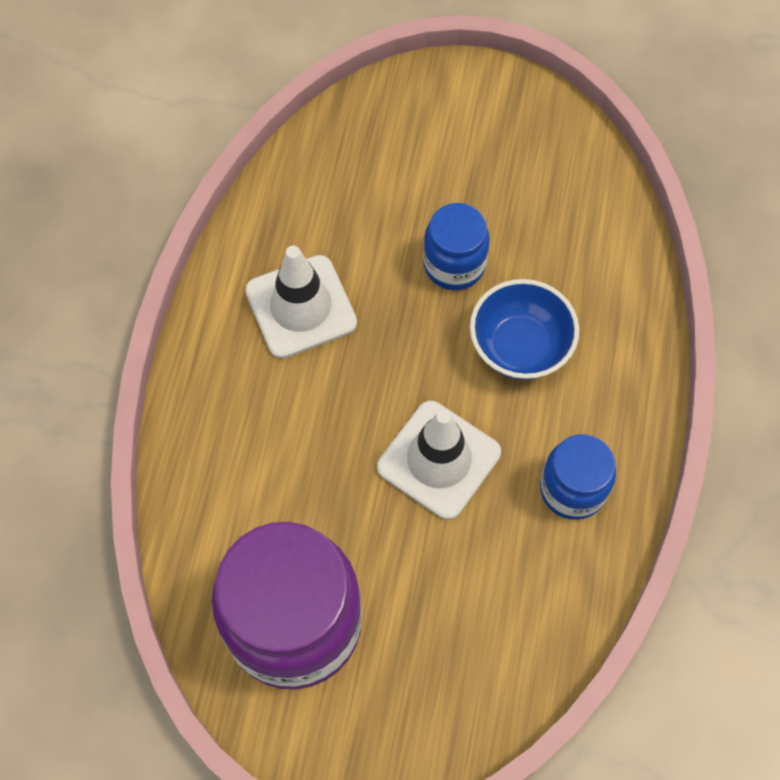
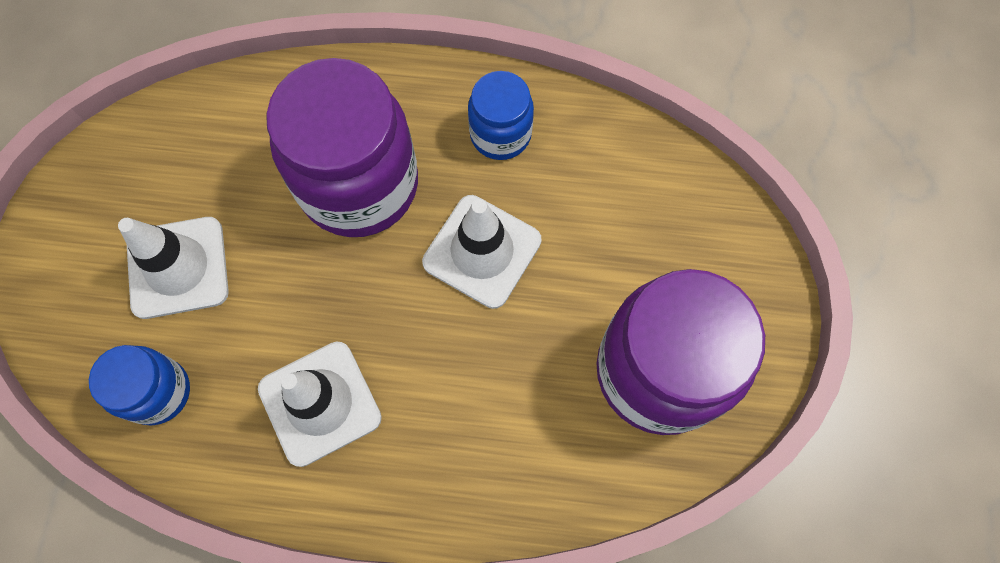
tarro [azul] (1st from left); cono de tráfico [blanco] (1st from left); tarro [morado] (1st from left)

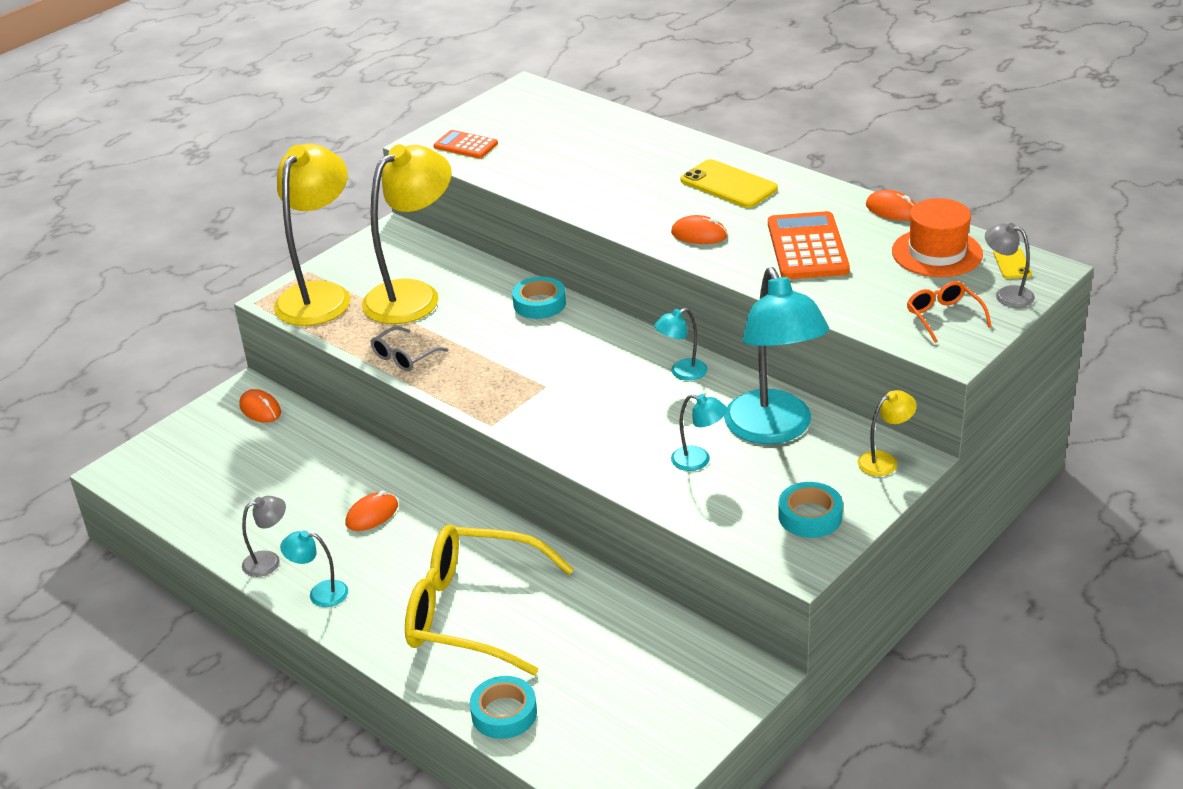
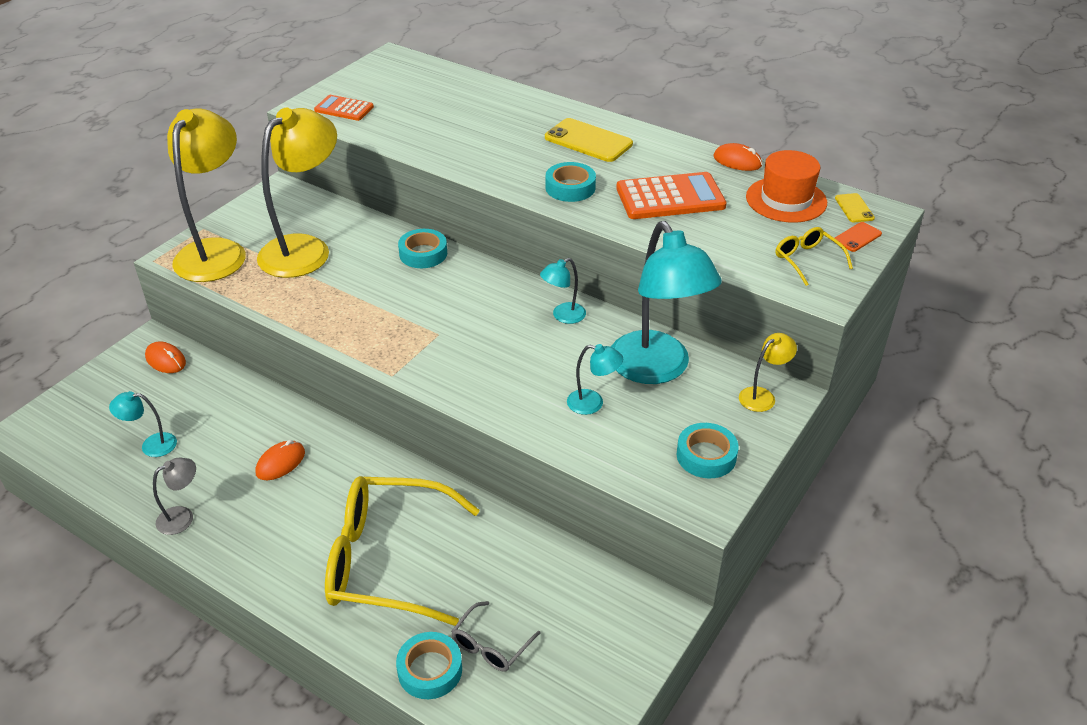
lámpara [turquesa] (1st from left); gafas [gris]; cinta adhesiva [turquesa] (3rd from left); calculadora [naranja] (2nd from left); gafas [amarillo] (2nd from left); móvil [naranja]

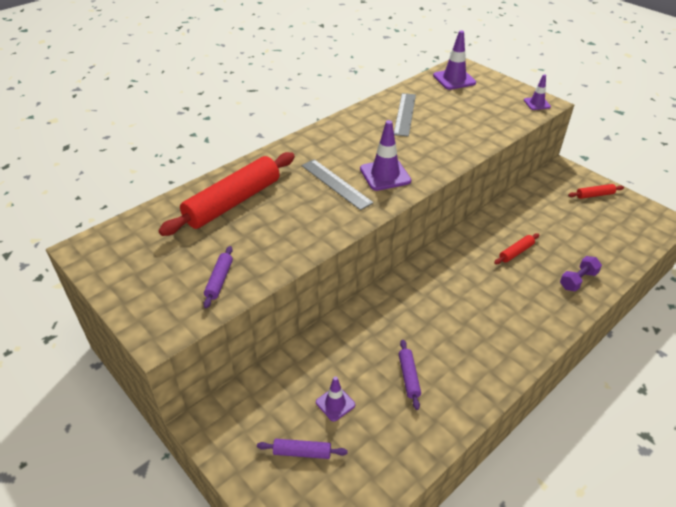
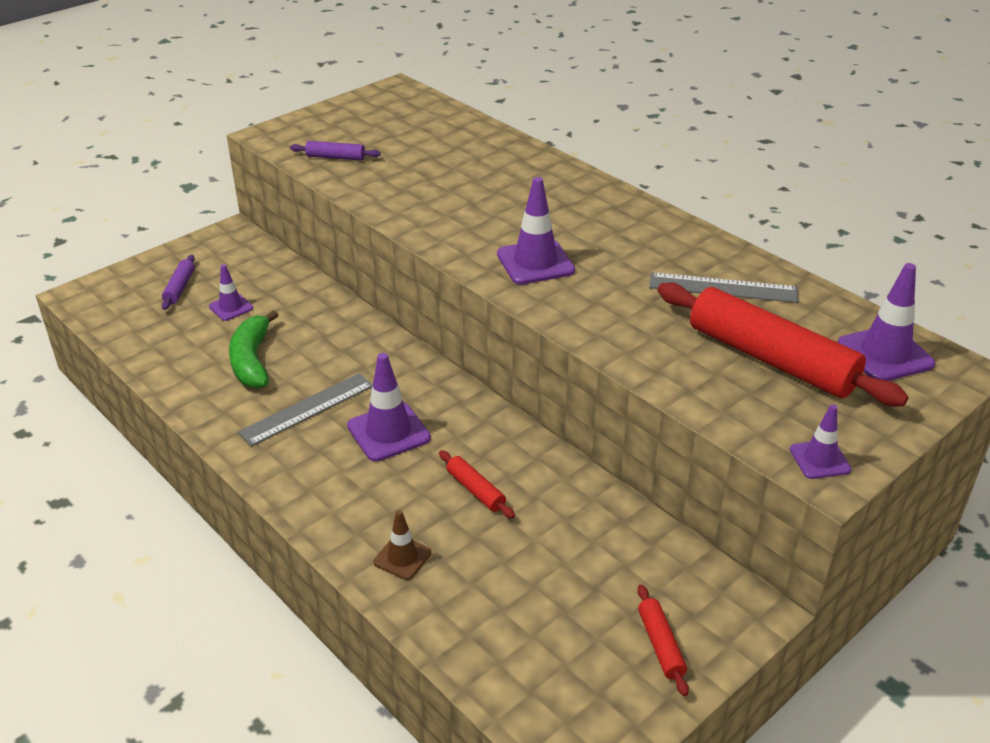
plátano [verde]; regla [gris] (1st from left); cono de tráfico [morado] (2nd from left); cono de tráfico [marrón]; rodillo [rojo] (3rd from left)

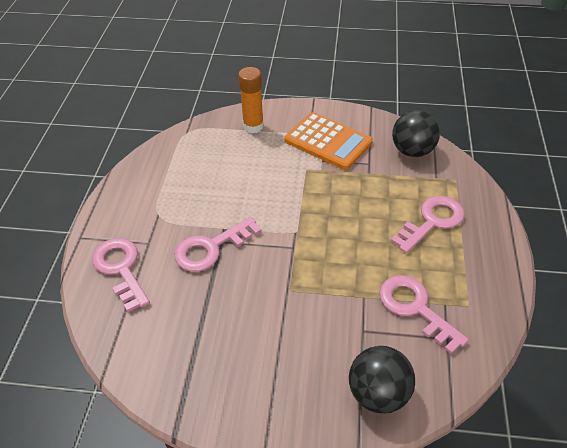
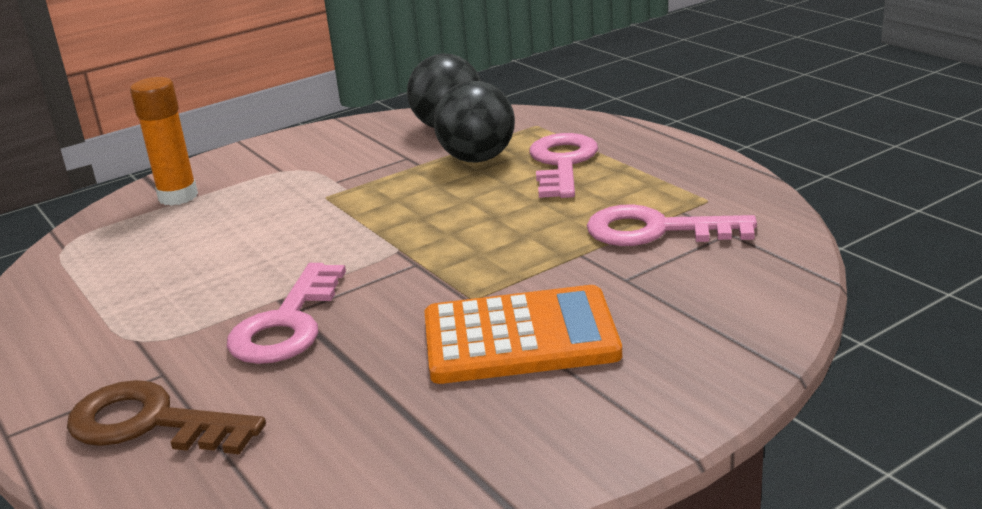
llave [marrón]; calculadora [naranja]; pelota [negro] (2nd from left)

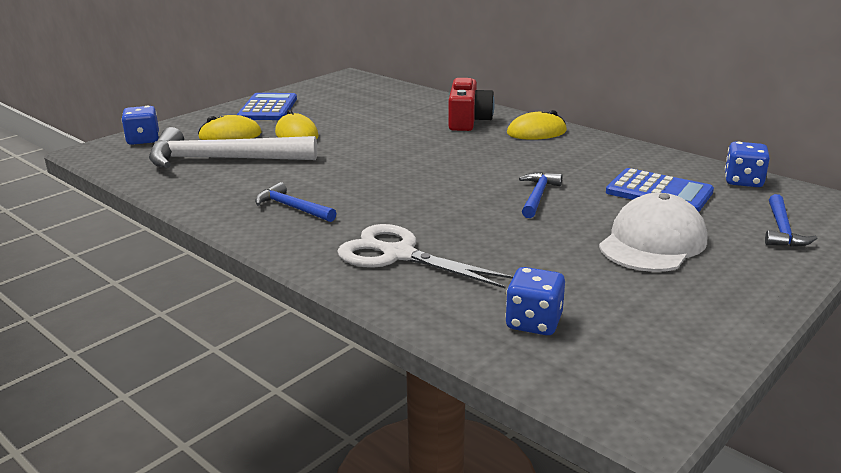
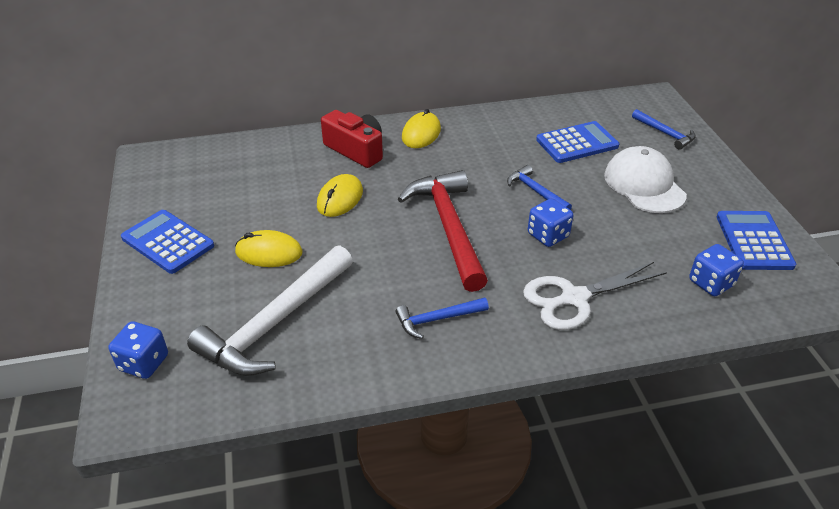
ratón [amarillo] (2nd from left); martillo [rojo]; dado [azul] (2nd from left); calculadora [azul] (3rd from left)

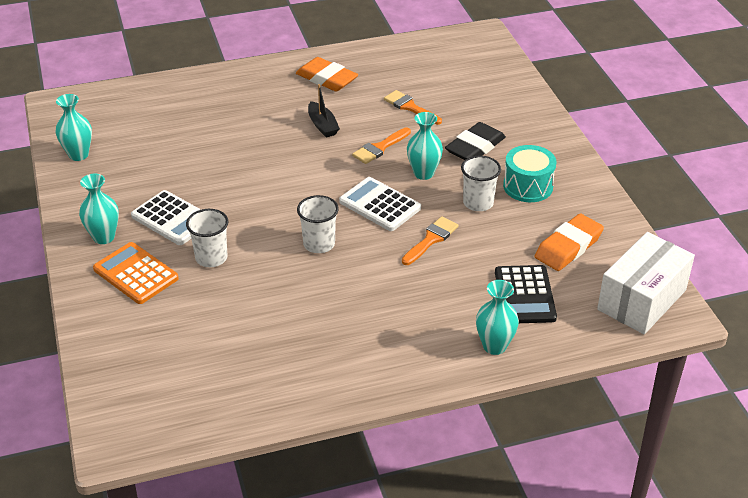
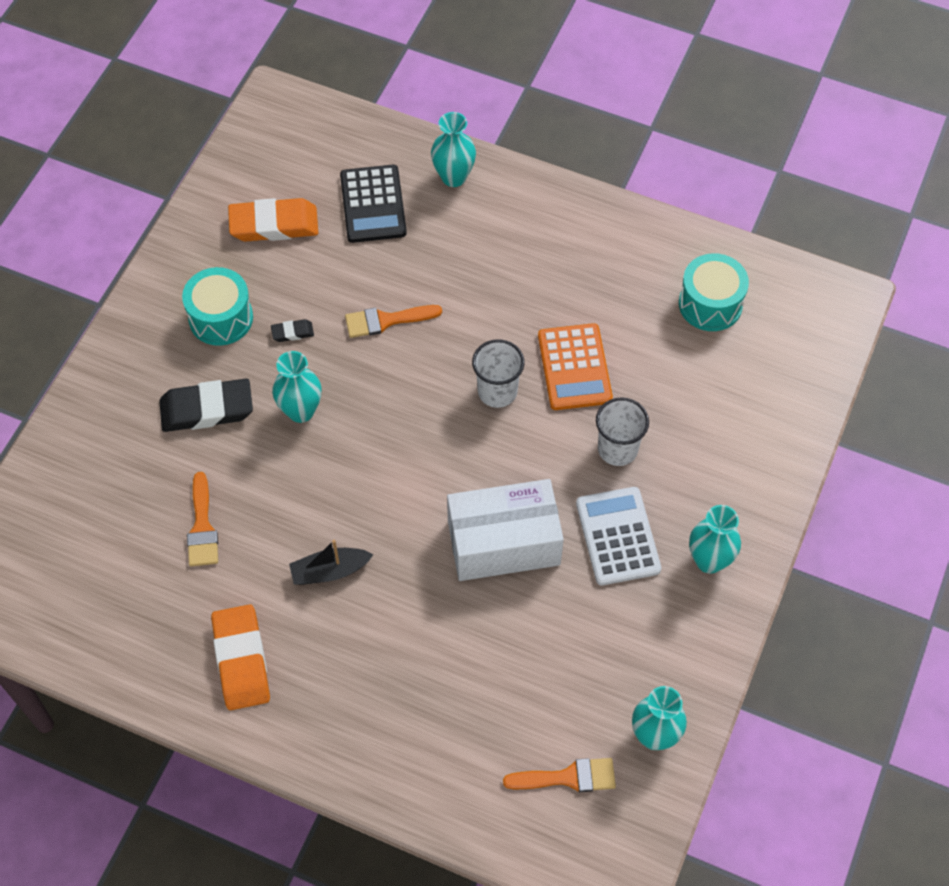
goma de borrar [negro] (2nd from left); barco [negro]; calculadora [negro]; caja [blanco]; pincel [naranja] (3rd from left); calculadora [naranja]; tambor [turquesa] (2nd from left); calculadora [blanco] (2nd from left in the first image)

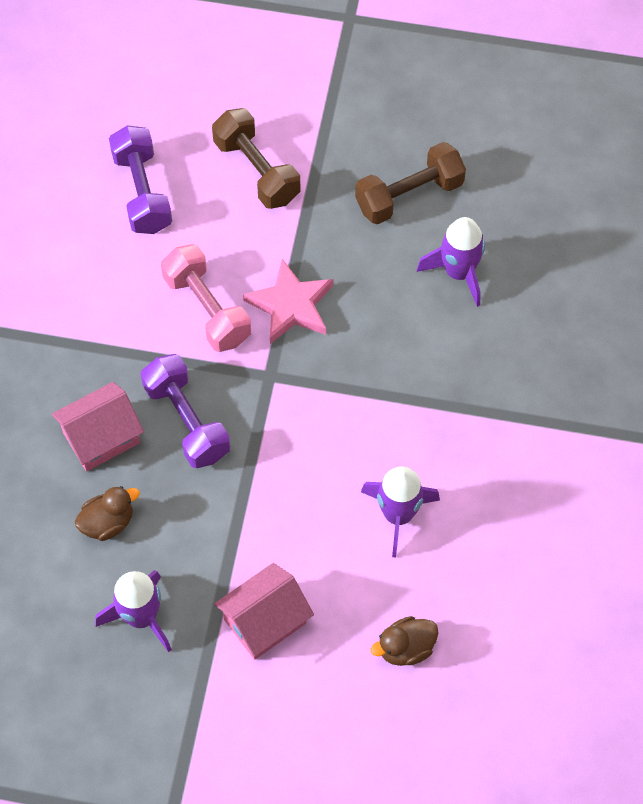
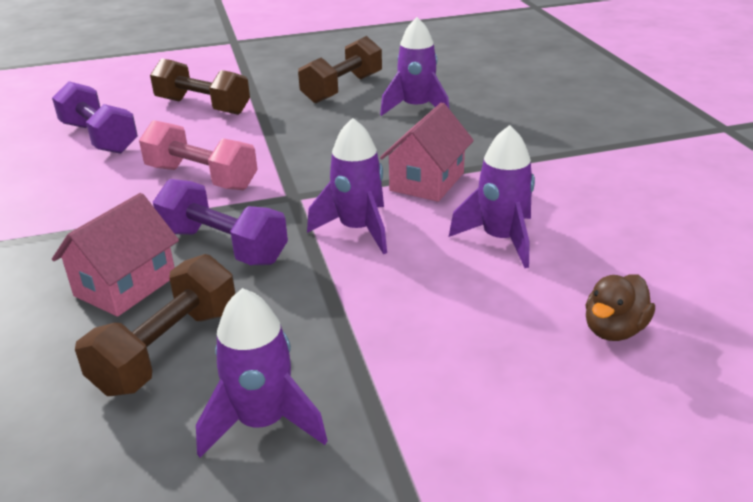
mancuerna [marrón] (1st from left); cohete [morado] (2nd from left); casa [rosa] (2nd from left); estrella [rosa]

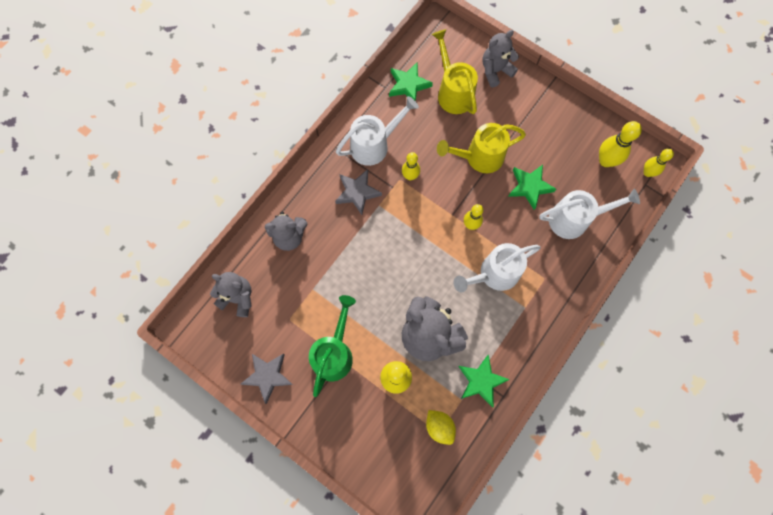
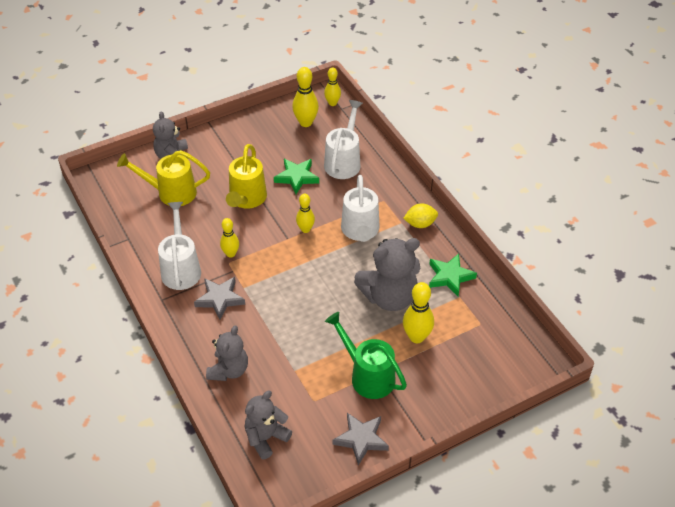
limón [amarillo]; estrella [verde] (1st from left in the first image)

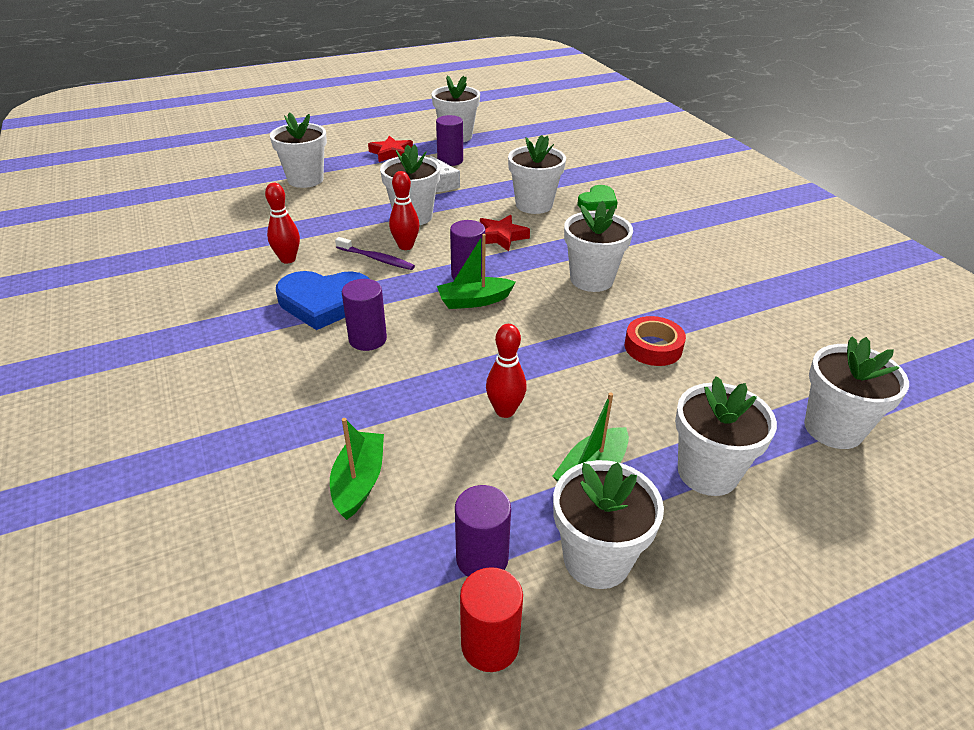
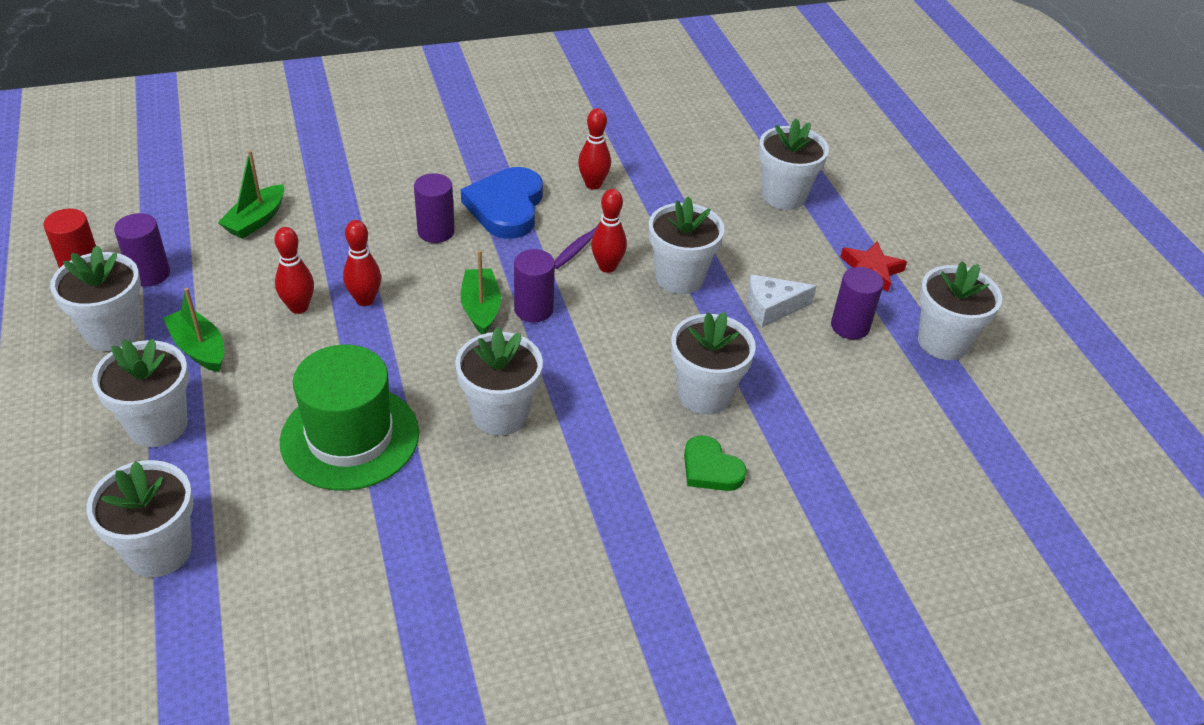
barco [verde] (2nd from left); sombrero [verde]; bolo [rojo] (2nd from left); estrella [rojo] (2nd from left in the first image)

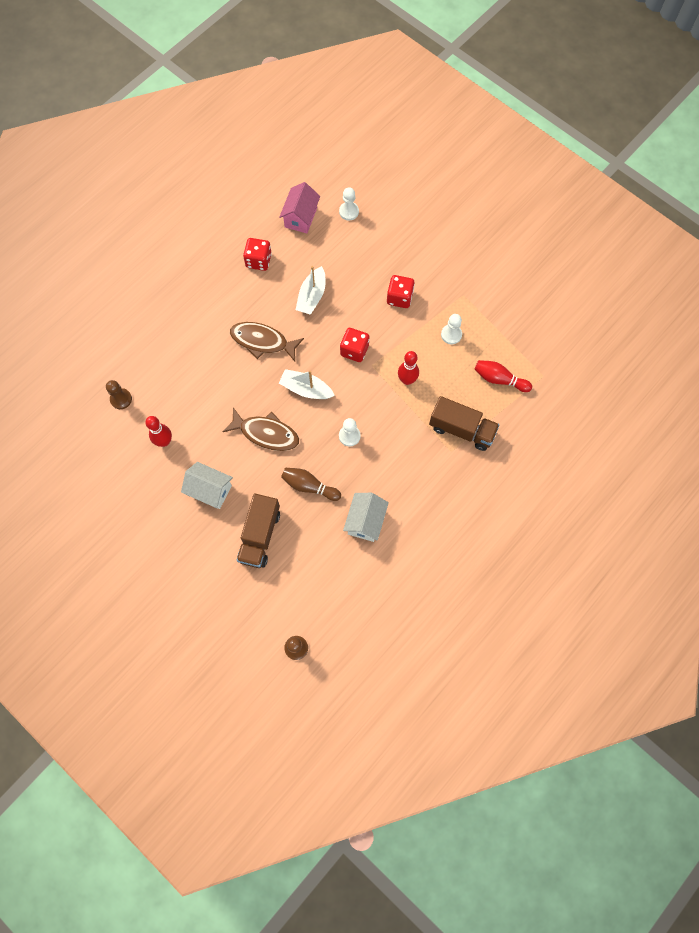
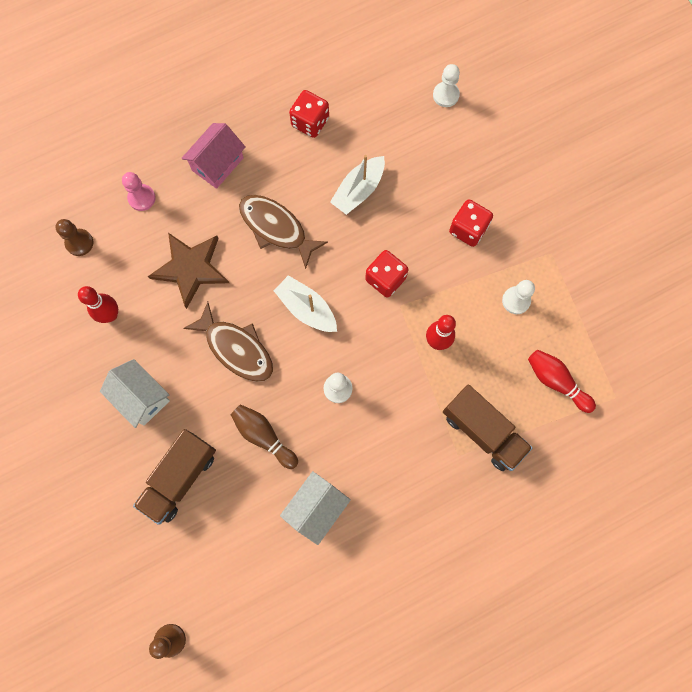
peón [rosa]; estrella [marrón]; casa [rosa]

